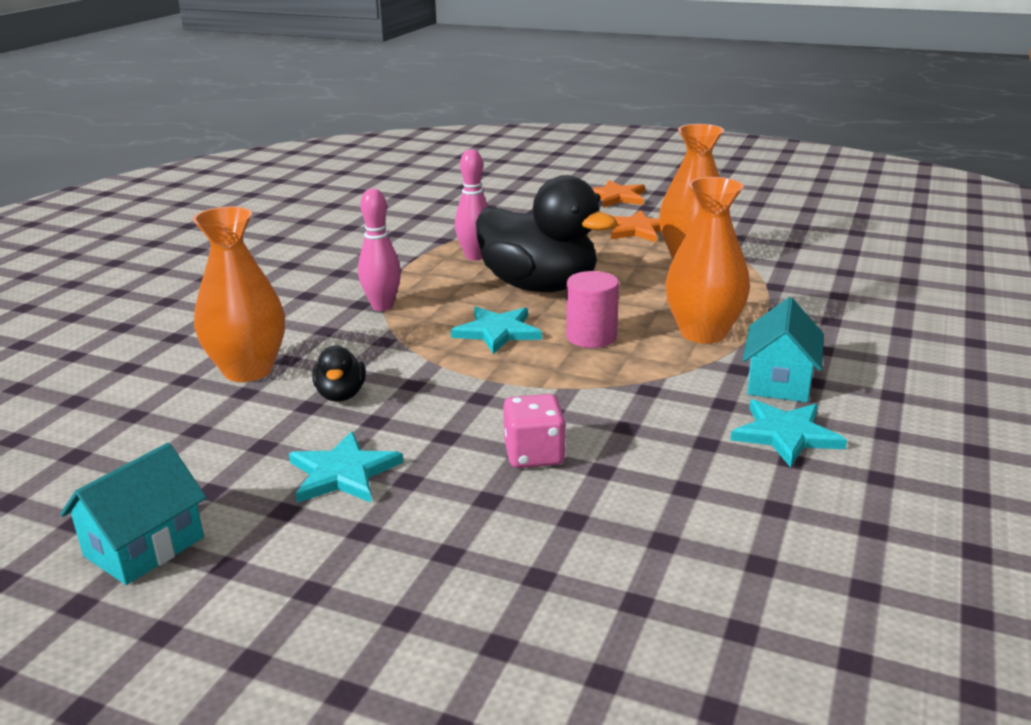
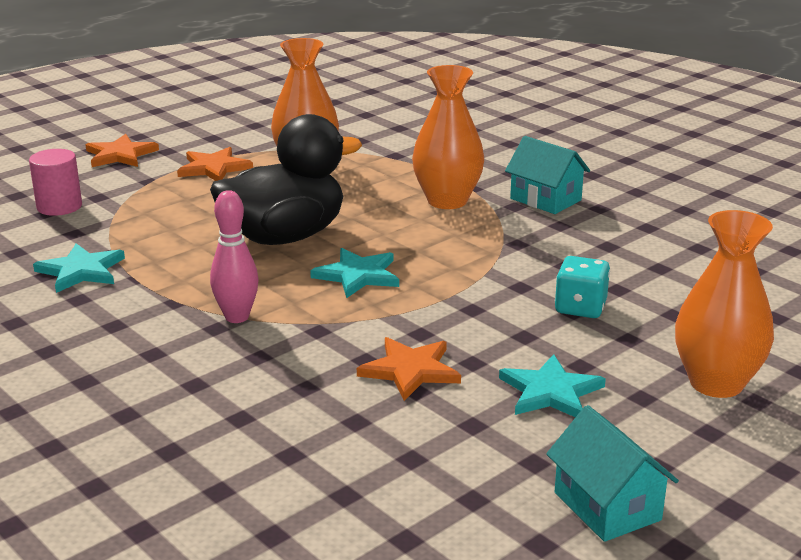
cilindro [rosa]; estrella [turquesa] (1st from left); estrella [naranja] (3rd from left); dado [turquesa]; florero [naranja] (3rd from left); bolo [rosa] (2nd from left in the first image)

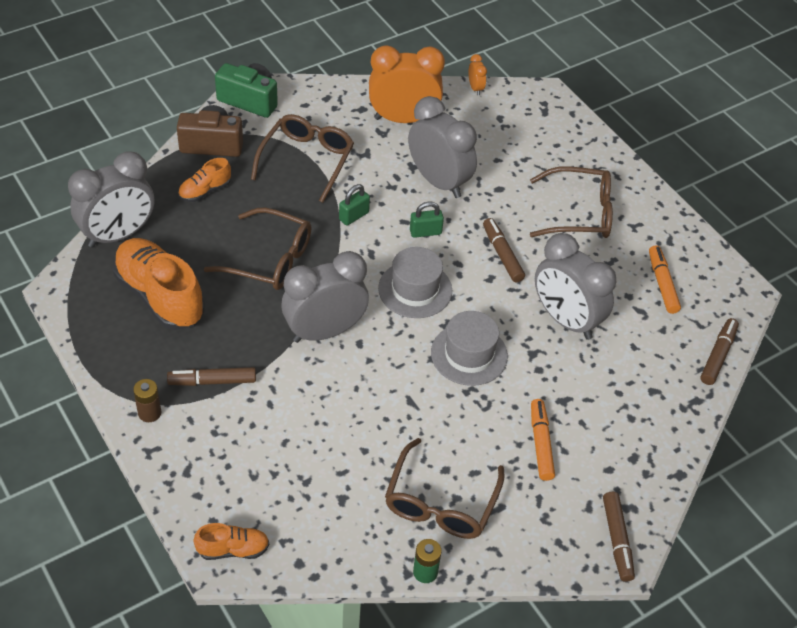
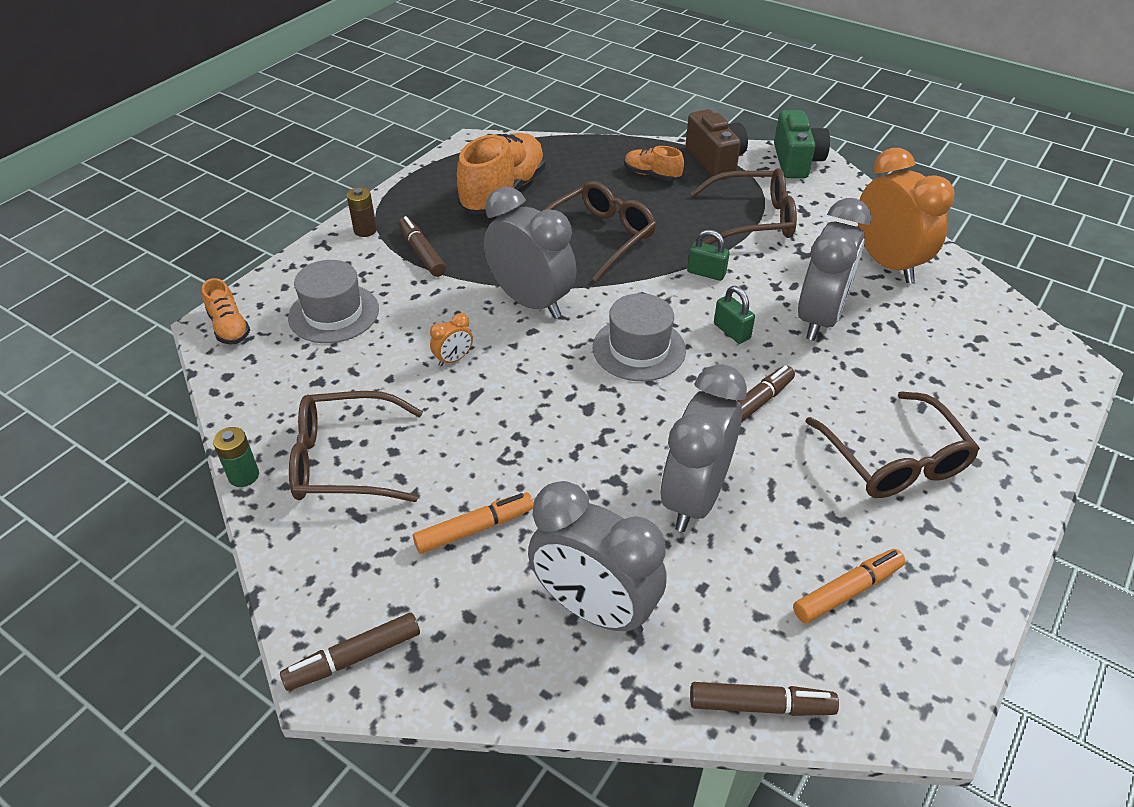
sombrero [gris] (1st from left); despertador [naranja] (1st from left); despertador [gris] (2nd from left); gafas [marrón] (2nd from left)

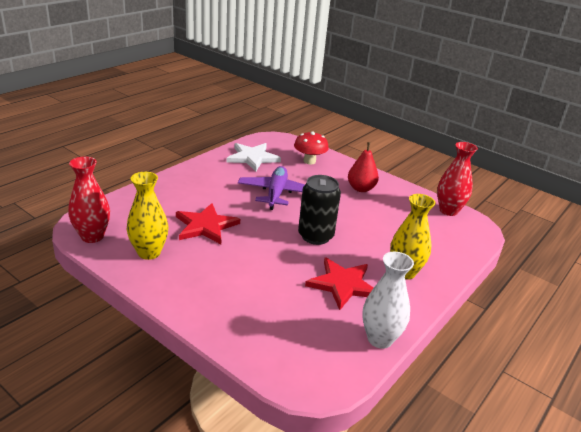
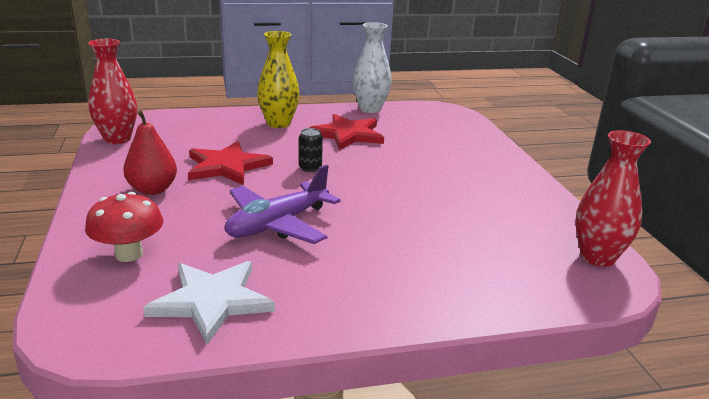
estrella [rojo] (1st from left); lata [negro]; florero [amarillo] (1st from left in the first image)

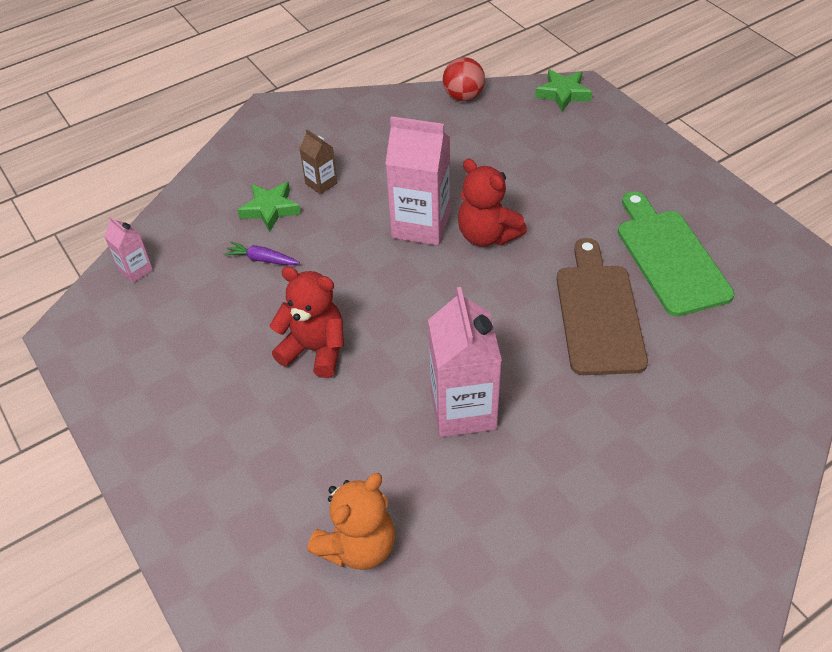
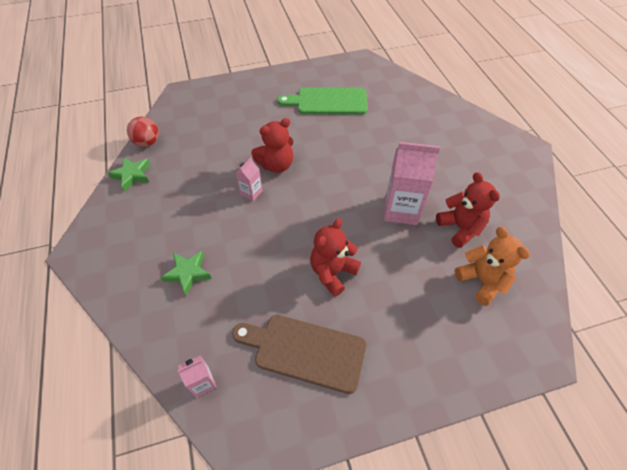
estrella [verde] (1st from left); tabla de cortar [marrón]; cartón de leche [rosa] (2nd from left); osito [rojo] (3rd from left); zanahoria [morado]; cartón de leche [marrón]

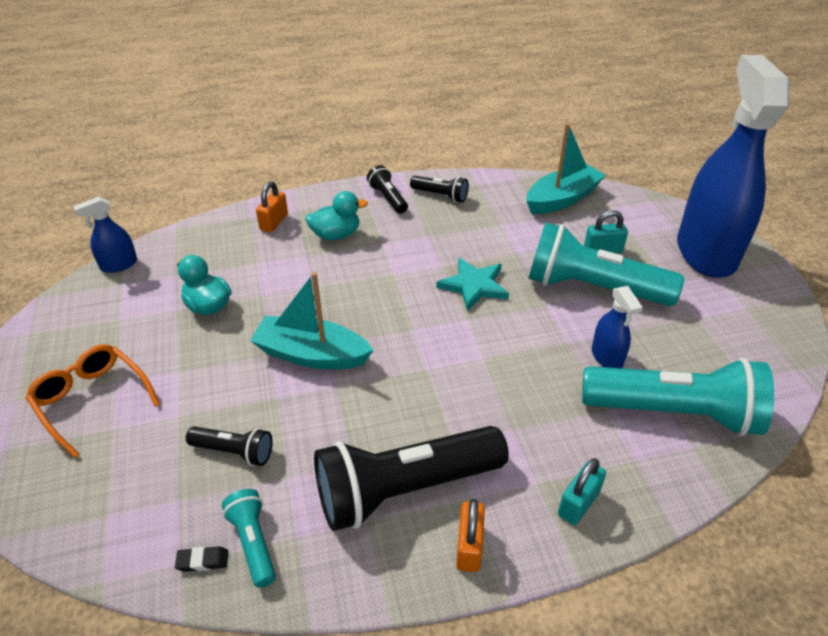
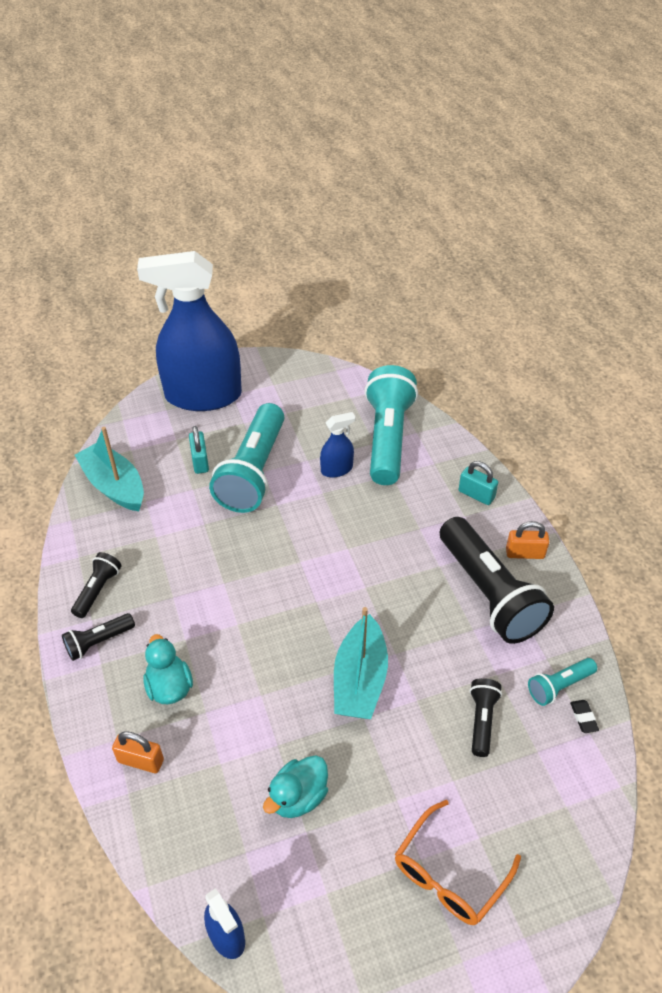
estrella [turquesa]

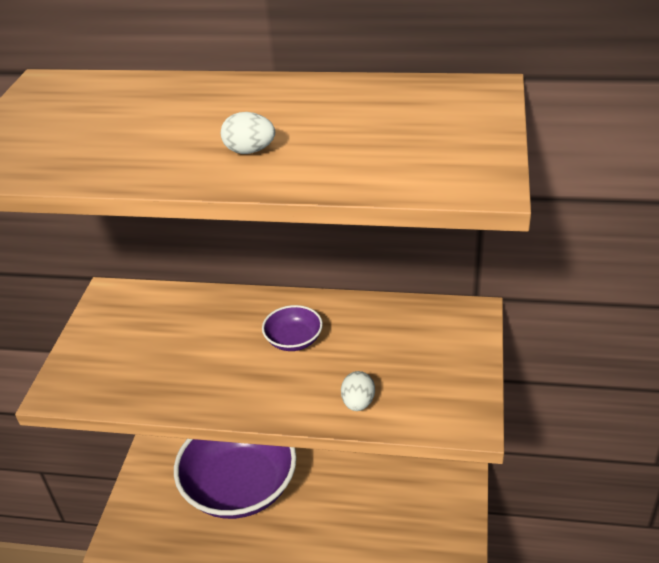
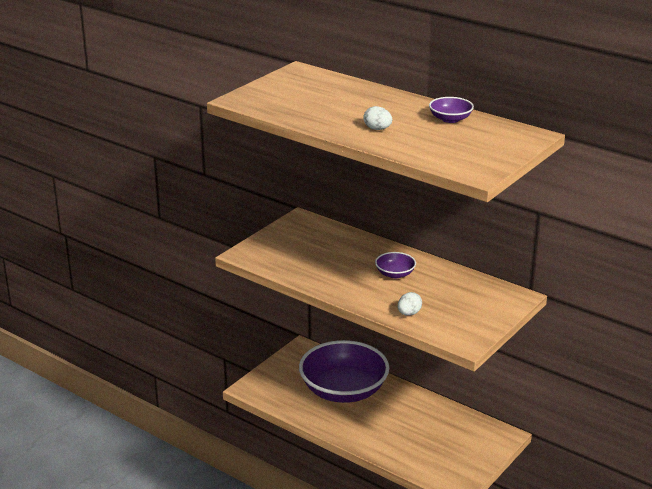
cuenco [morado] (3rd from left)

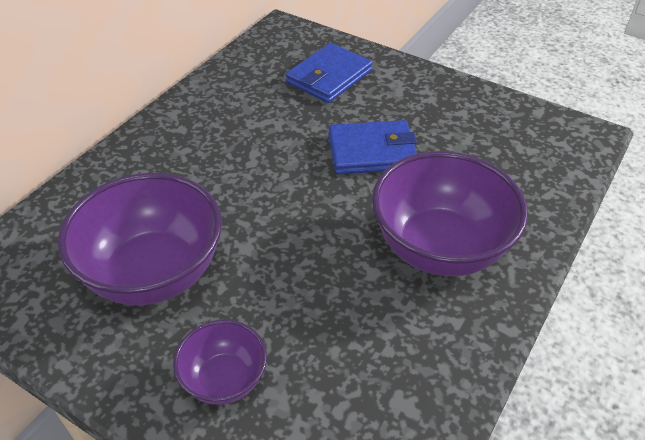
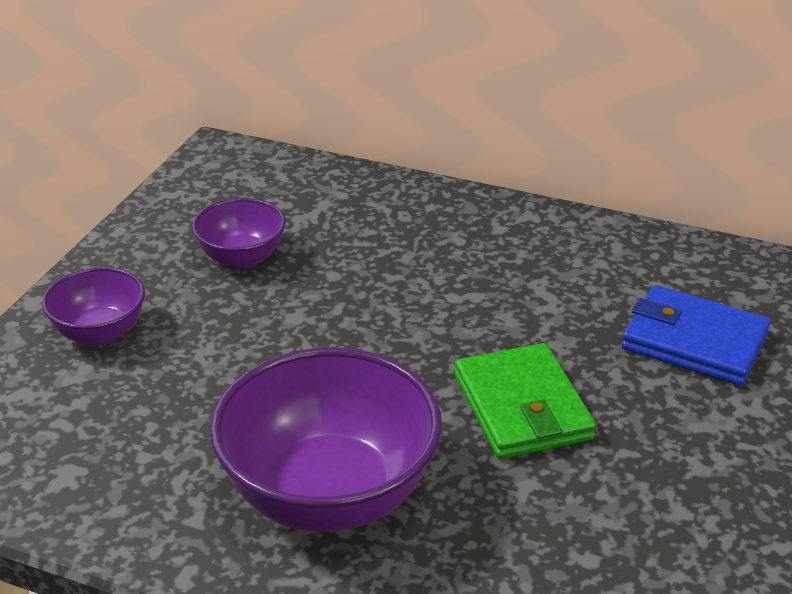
cuenco [morado] (2nd from left); cartera [verde]

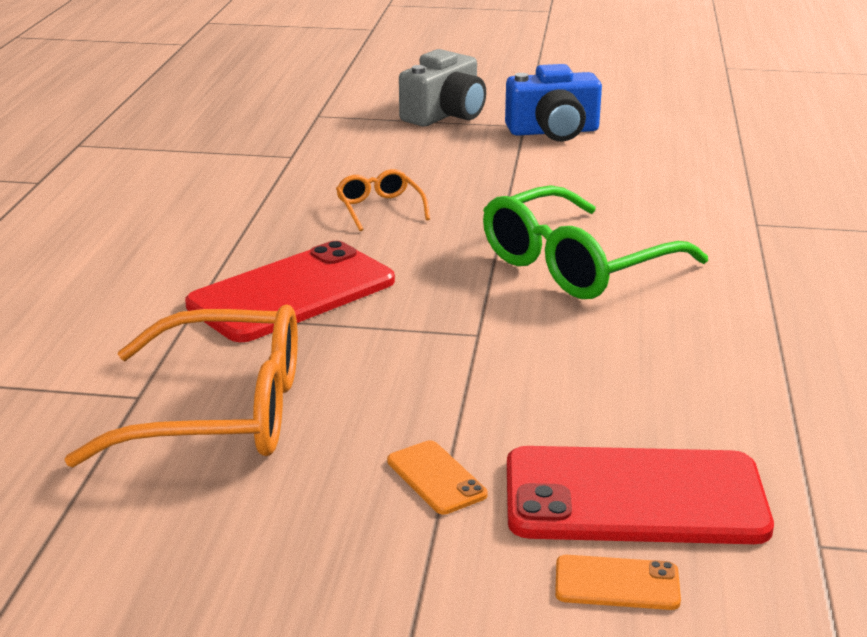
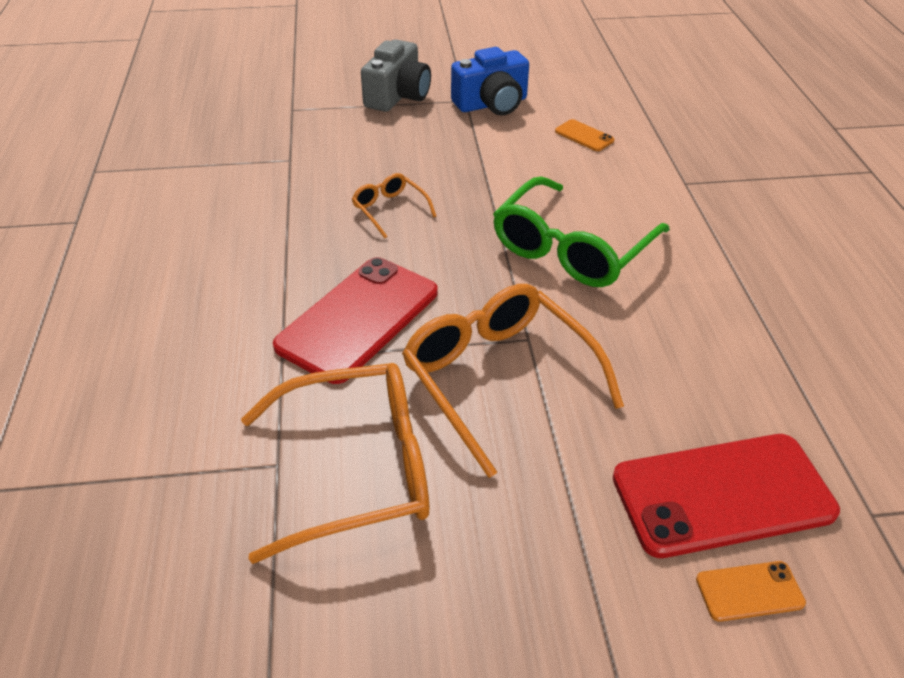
gafas [naranja] (3rd from left); móvil [naranja] (1st from left)

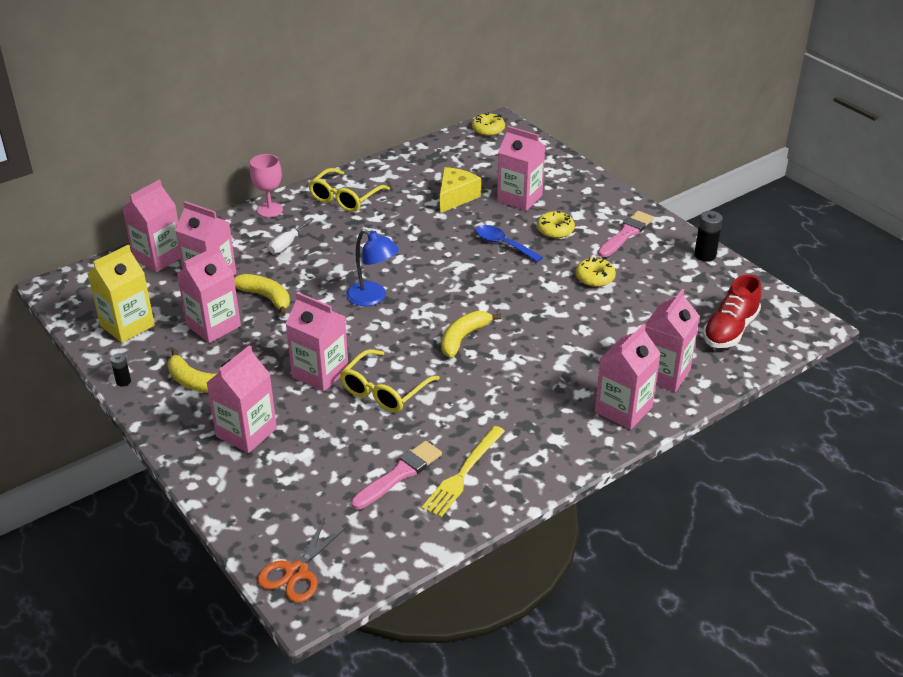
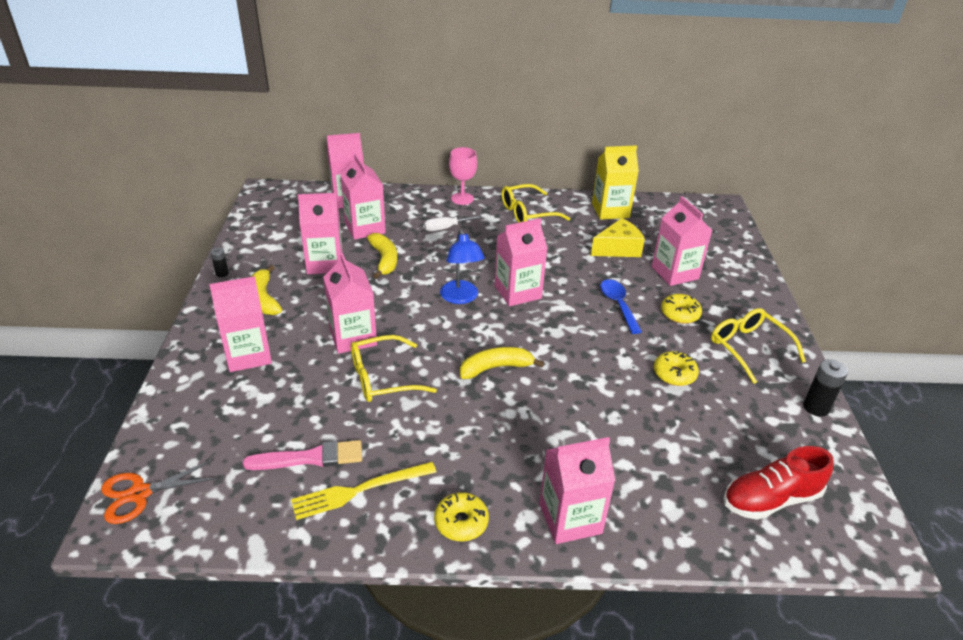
rosquilla [amarillo] (1st from left); cartón de leche [rosa] (6th from left); cartón de leche [amarillo]; gafas [amarillo] (3rd from left)

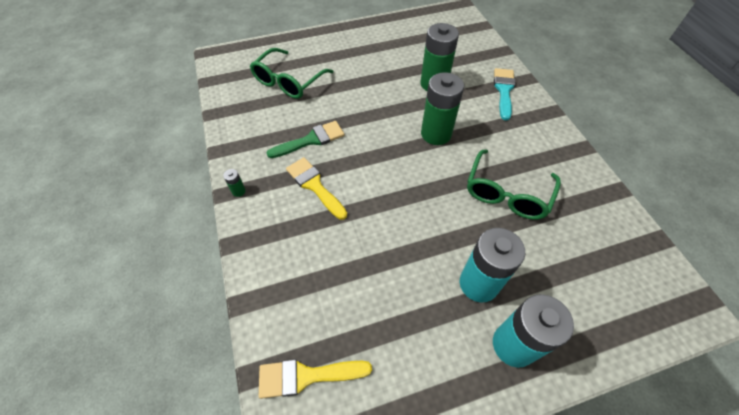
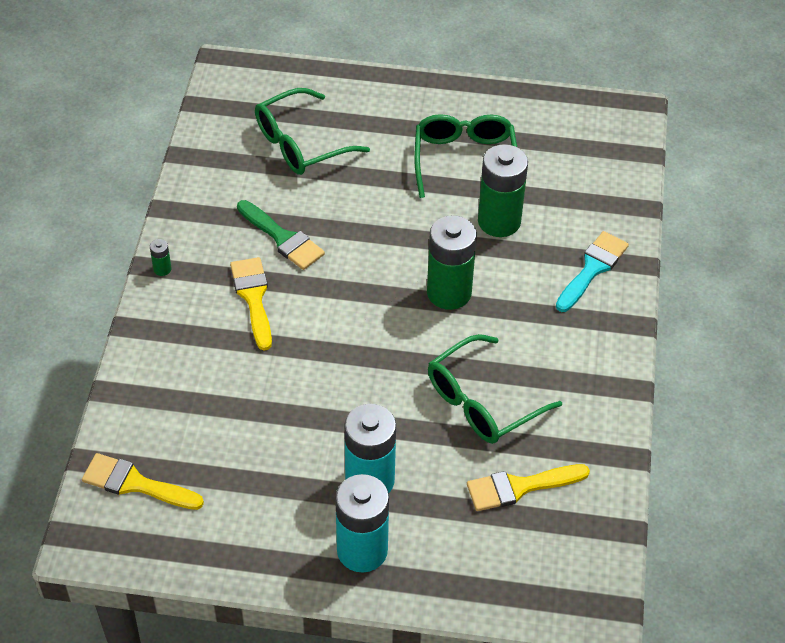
pincel [verde]; gafas [verde] (2nd from left); pincel [amarillo] (3rd from left)

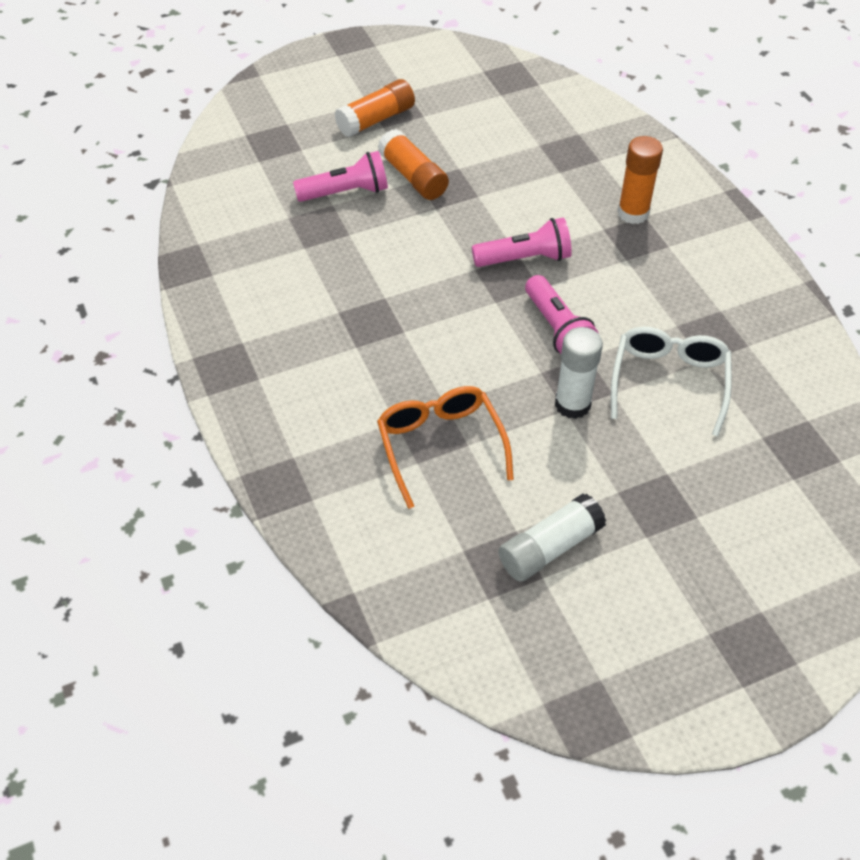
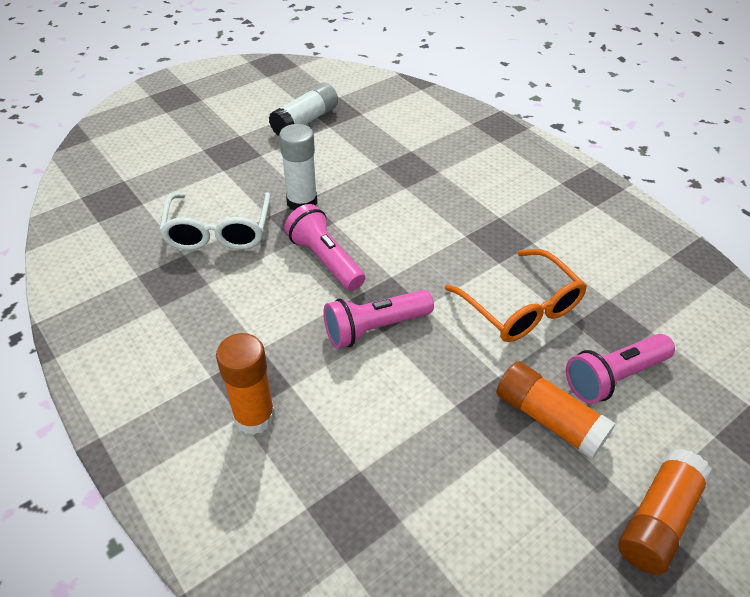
gafas [naranja]

